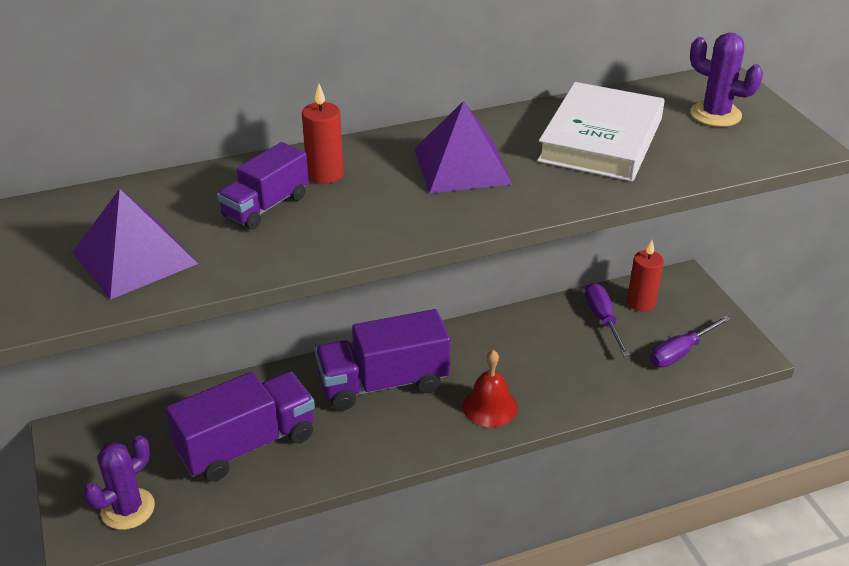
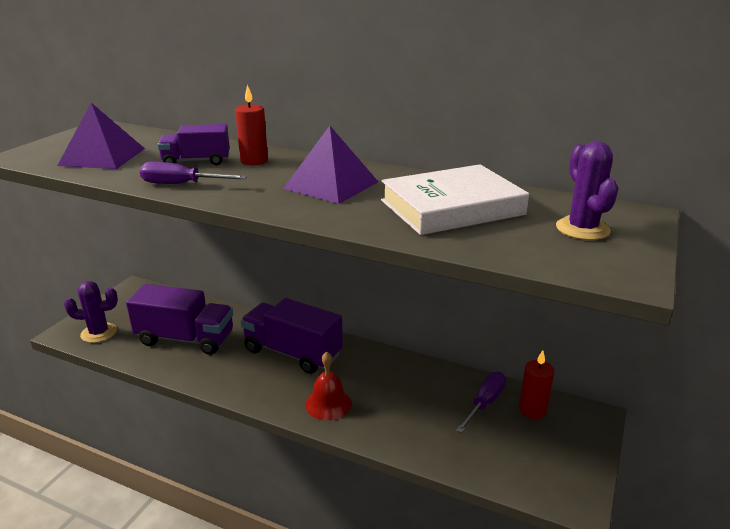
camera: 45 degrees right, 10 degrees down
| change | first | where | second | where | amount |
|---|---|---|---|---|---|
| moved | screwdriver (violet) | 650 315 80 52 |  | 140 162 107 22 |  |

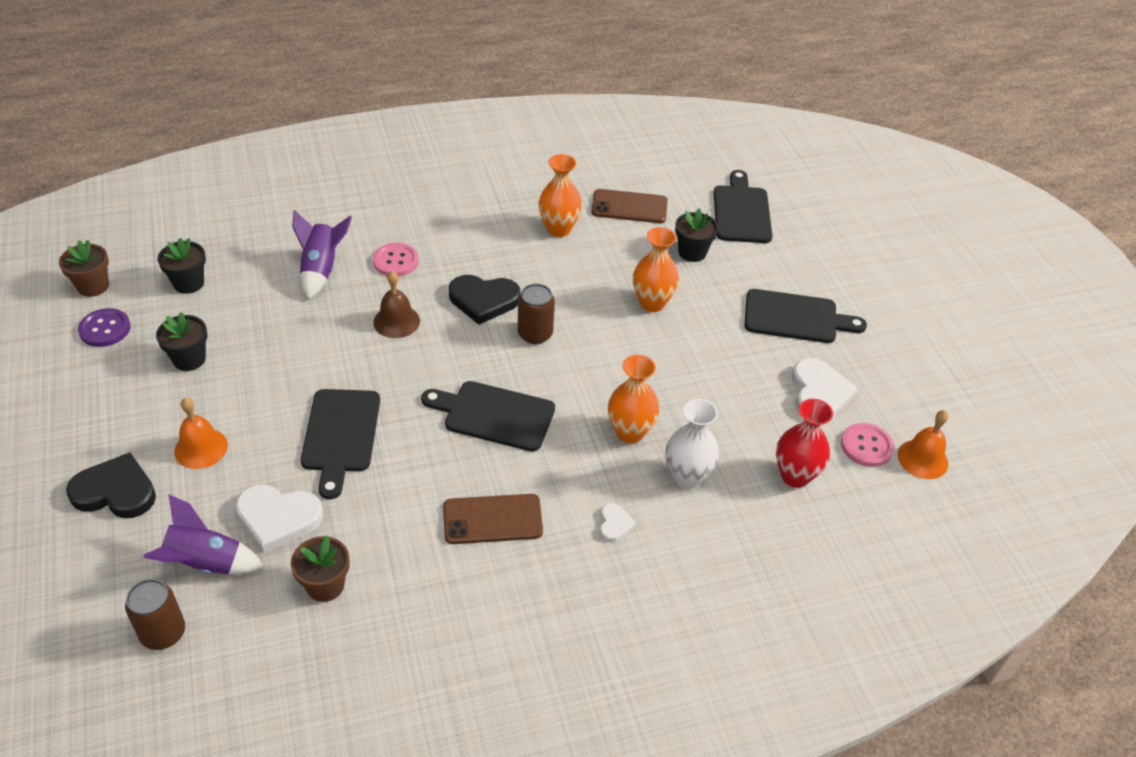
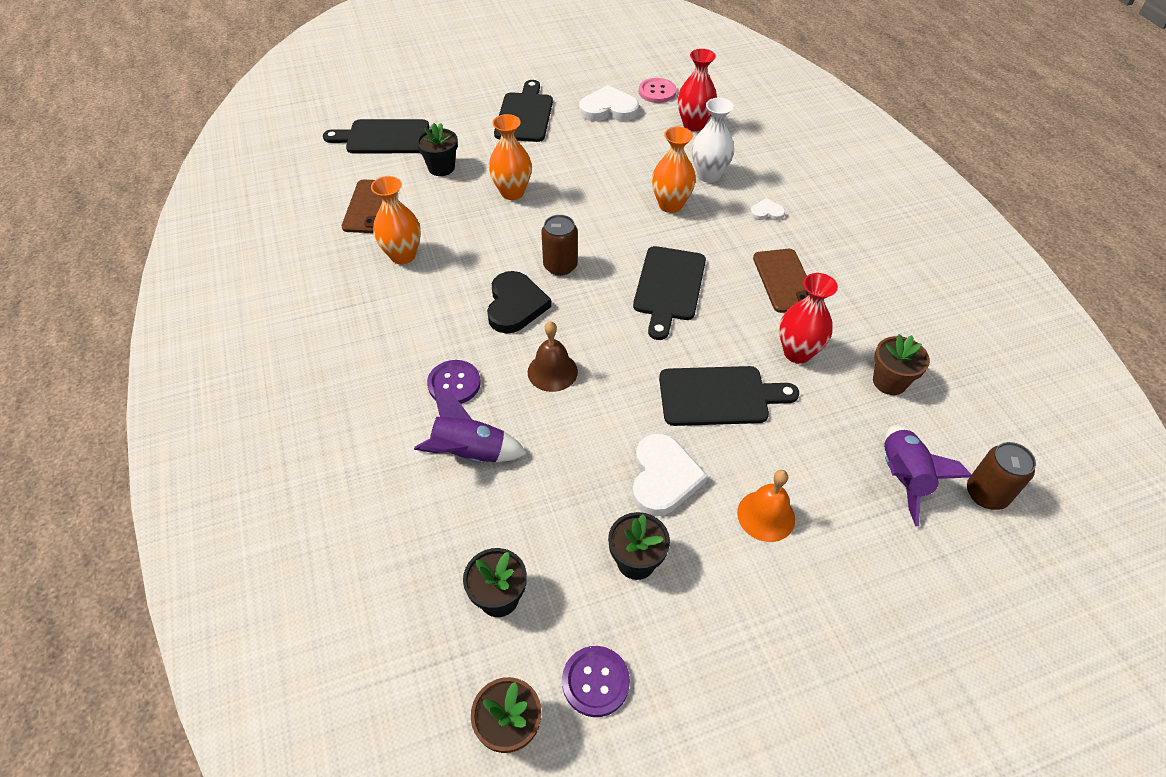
camera: 90 degrees left, 5 degrees up
| change | first | where | second | where | amount |
|---|---|---|---|---|---|
| removed | heart (black) | 66 452 90 66 |  |  |  |
| moved | heart (white) | 235 484 88 69 |  | 632 433 76 83 |  |
| recoloured | shirt button (rosy) | 373 243 46 34 | shirt button (violet) | 427 360 54 44 |  |
| removed | school bell (bright orange) | 898 410 50 69 |  |  |  |
| added |  |  | vase (crimson) | 779 273 59 91 |  |

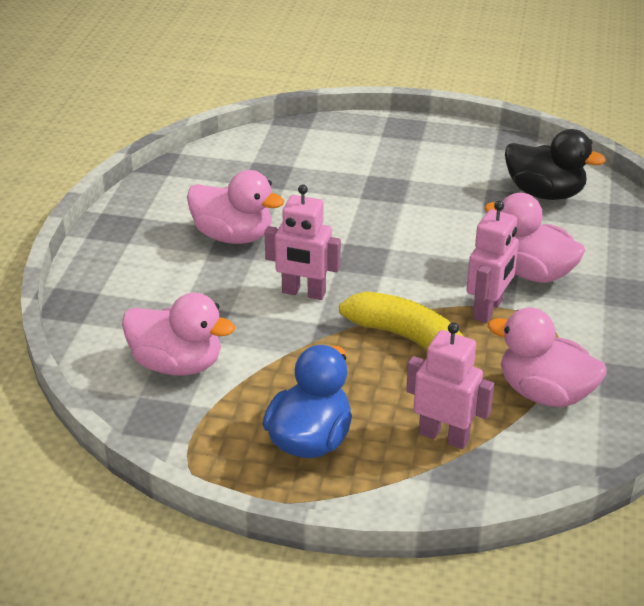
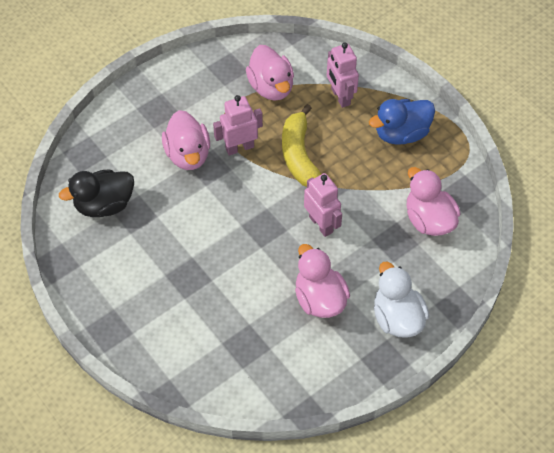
camera: 140 degrees left, 20 degrees up
| change | first | where | second | where | amount |
|---|---|---|---|---|---|
| turned | toy duck (black) | 505 129 101 71 |  | 59 169 75 48 | 90 degrees counterclockwise |
| added |  |  | toy duck (white) | 374 262 55 76 |  |

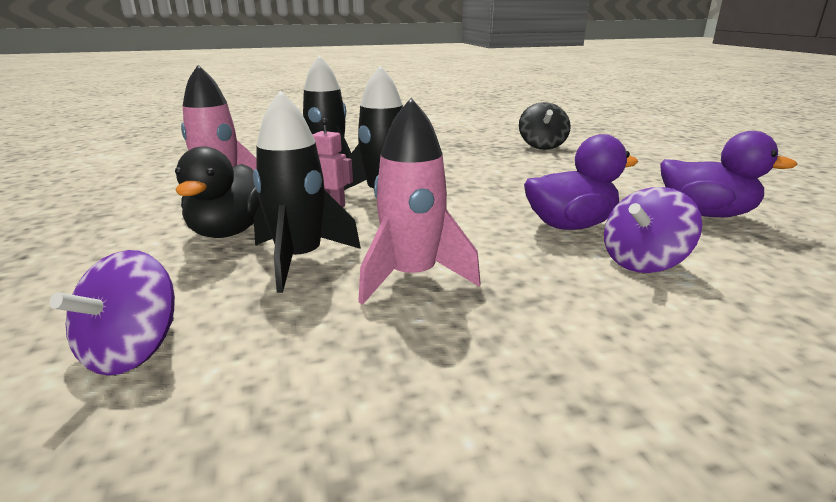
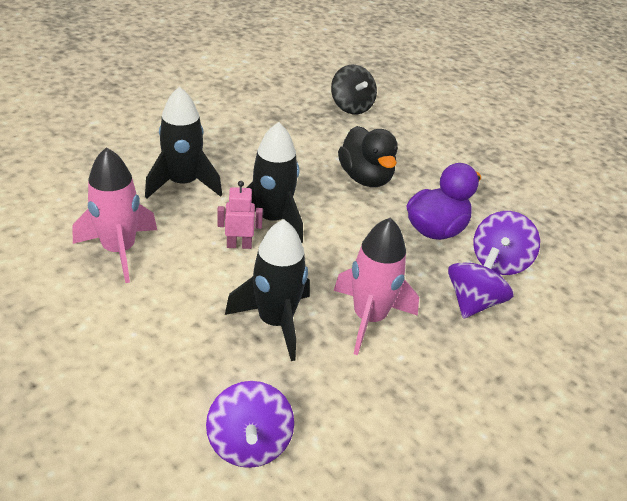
camera: 30 degrees left, 15 degrees up
| change | first | where | second | where | amount |
|---|---|---|---|---|---|
| moved | toy duck (black) | 175 146 85 92 |  | 338 126 60 61 |  |
| removed | toy duck (violet) | 660 131 137 86 |  |  |  |
| added |  |  | spinning top (violet) | 448 247 66 72 |  |

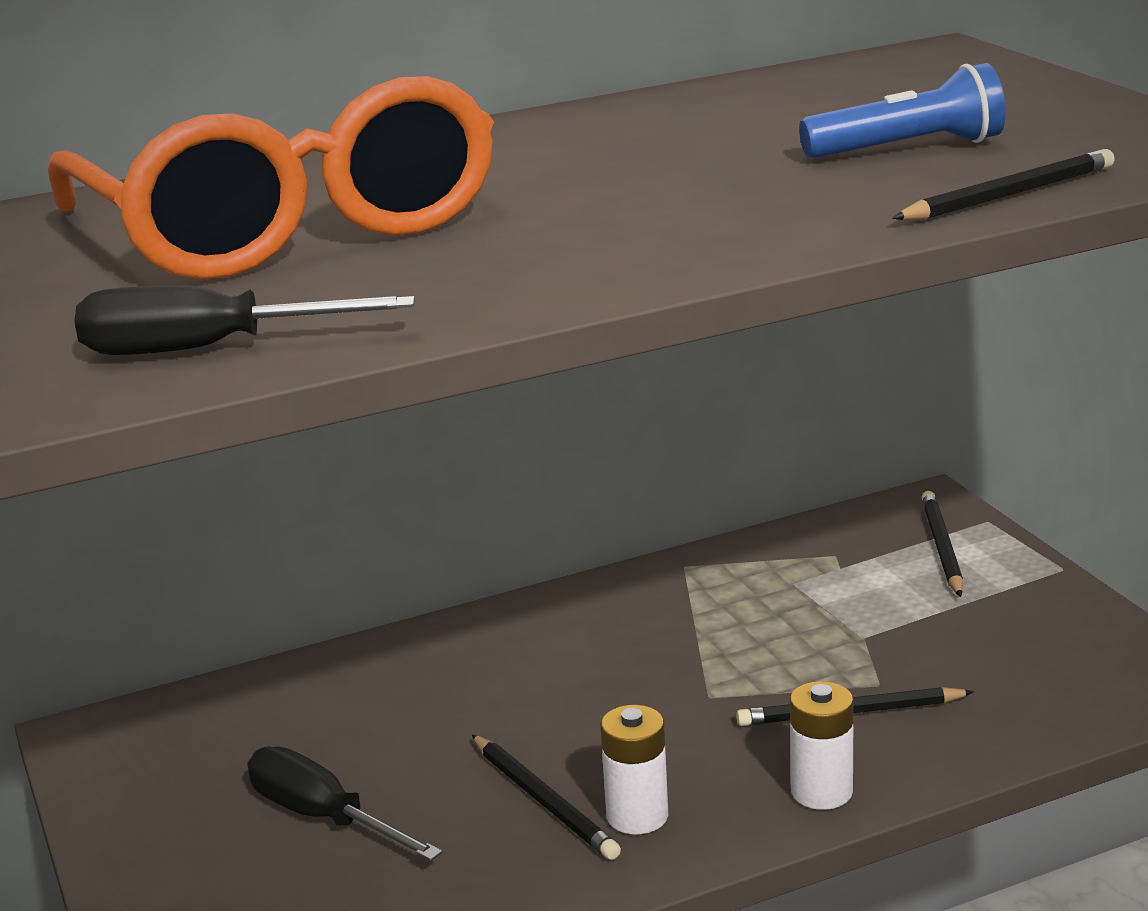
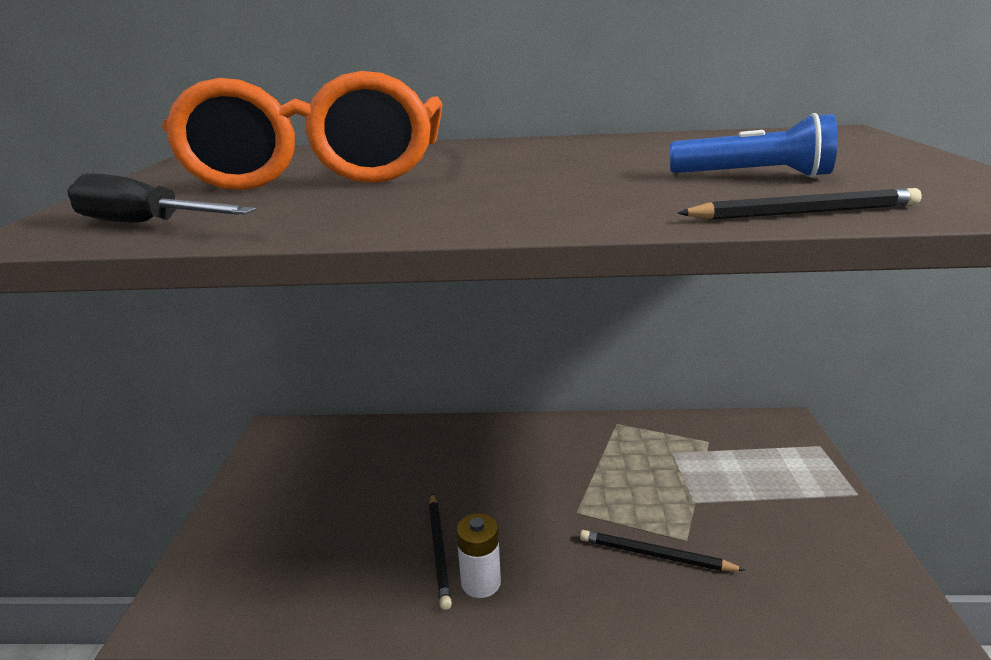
camera: 25 degrees right, 0 degrees up
| change | first | where | second | where | amount |
|---|---|---|---|---|---|
| removed | screwdriver (black) | 247 746 196 115 |  |  |  |
| removed | power cell (white) | 790 681 64 129 |  |  |  |
| removed | pencil (black) | 921 491 42 106 |  |  |  |

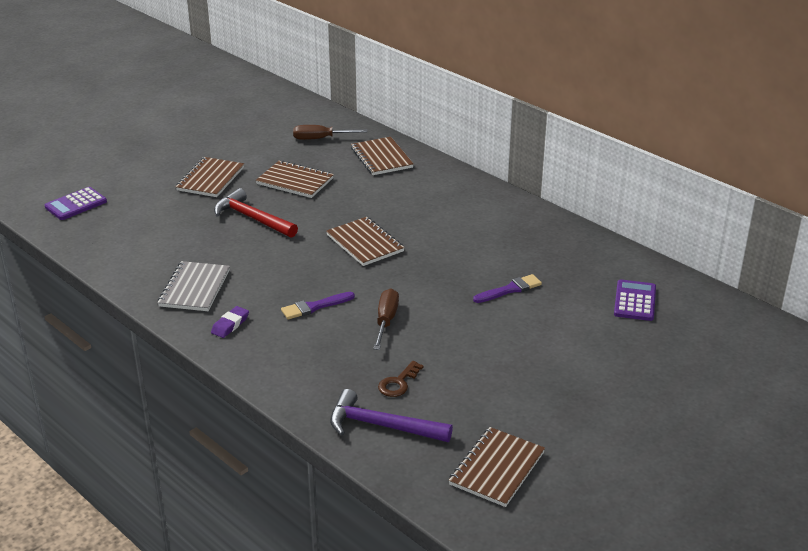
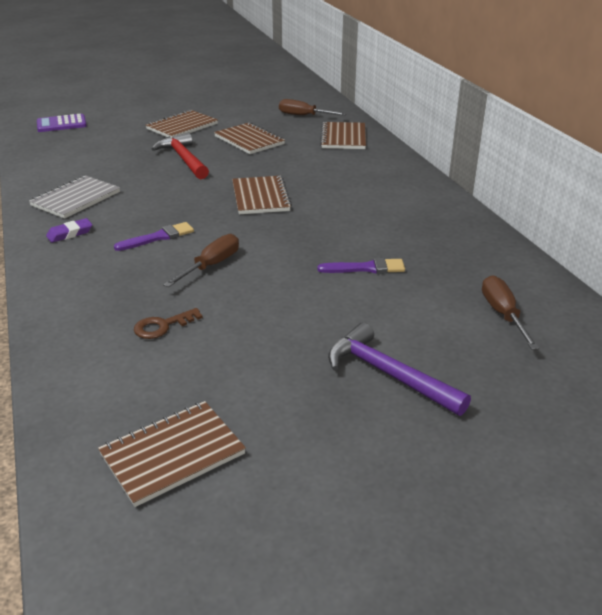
camera: 25 degrees right, 0 degrees up
| change | first | where | second | where | amount |
|---|---|---|---|---|---|
| turned | brush (violet) | 281 292 74 27 |  | 114 222 80 29 | 150 degrees clockwise |
| moved | hammer (violet) | 330 389 123 53 |  | 328 322 143 94 |  |
| replaced | calculator (violet) | 614 279 42 42 | screwdriver (russet) | 482 275 57 74 |  |

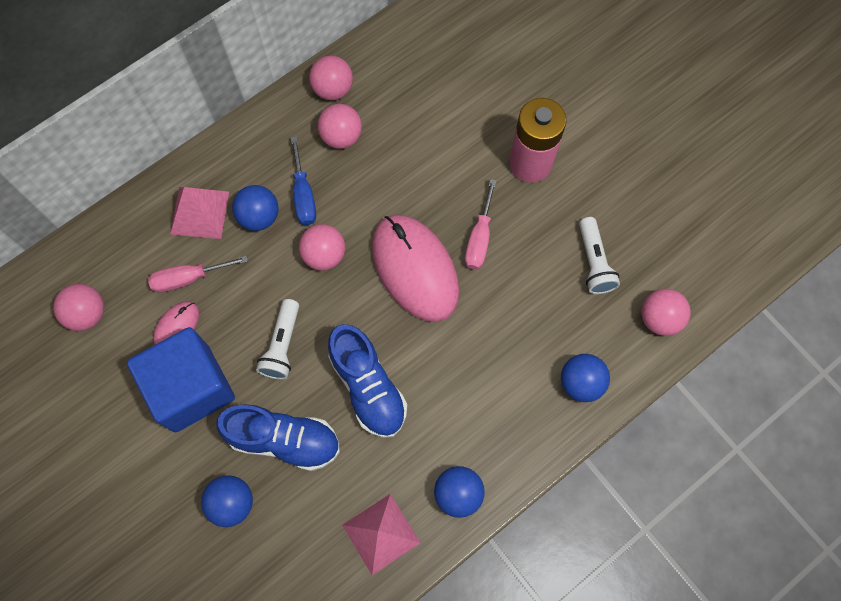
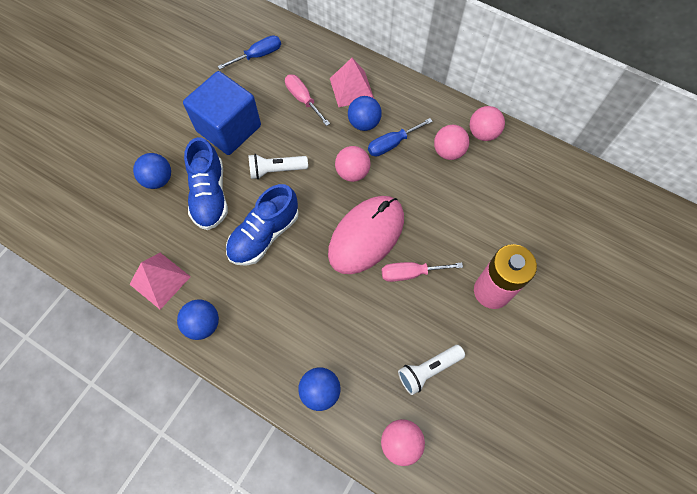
camera: 70 degrees right, 5 degrees down
| change | first | where | second | where | amount |
|---|---|---|---|---|---|
| replaced | ball (rosy) | 53 284 51 47 | screwdriver (blue) | 218 35 63 34 |  |
| removed | mouse (rosy) | 153 301 46 44 |  |  |  |

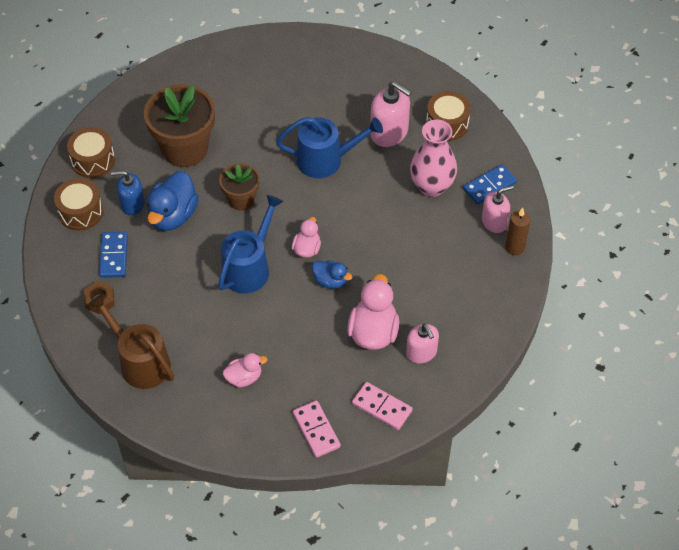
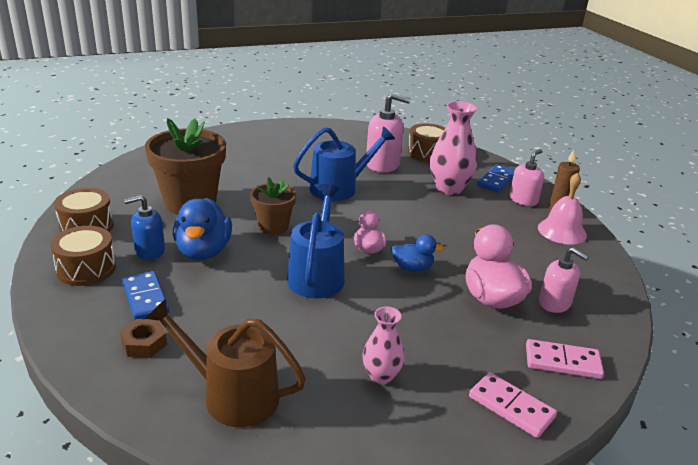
camera: 25 degrees left, 25 degrees down
| change | first | where | second | where | amount |
|---|---|---|---|---|---|
| replaced | toy duck (rosy) | 223 353 45 34 | vase (rosy) | 362 307 43 77 |  |
| added |  |  | school bell (rosy) | 538 172 49 73 |  |

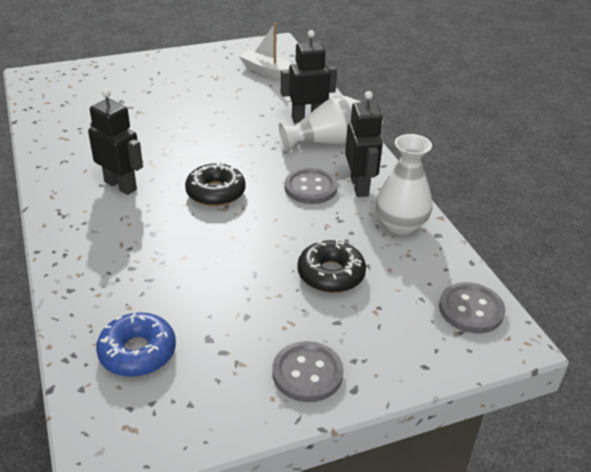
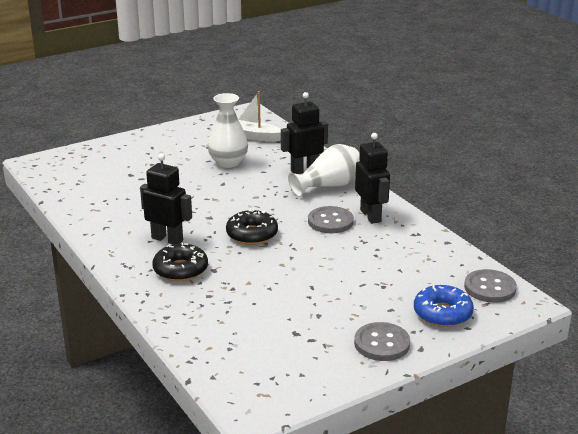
camera: 10 degrees left, 10 degrees down
| change | first | where | second | where | amount |
|---|---|---|---|---|---|
| moved | donut (blue) | 96 312 80 65 |  | 414 285 60 42 |  |
| moved | donut (black) | 297 240 69 53 |  | 152 242 56 39 |  |
| moved | vase (white) | 376 134 56 101 |  | 208 93 40 75 |  |

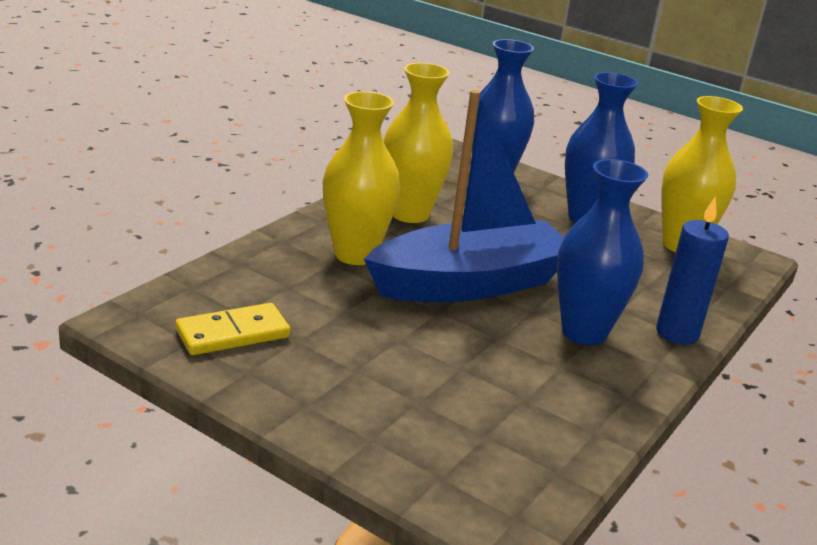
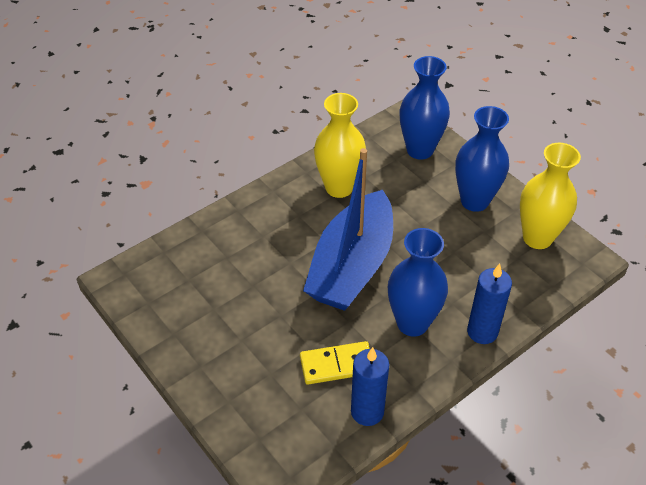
camera: 20 degrees right, 20 degrees up
| change | first | where | second | where | amount |
|---|---|---|---|---|---|
| moved | domino (golden) | 176 303 114 52 |  | 300 341 70 43 |  |
| removed | vase (golden) | 323 91 77 174 |  |  |  |
| turned | sailboat (blue) | 364 90 200 212 |  | 303 148 90 163 | 120 degrees clockwise |
| added |  |  | pillar candle (blue) | 351 347 38 79 |  |

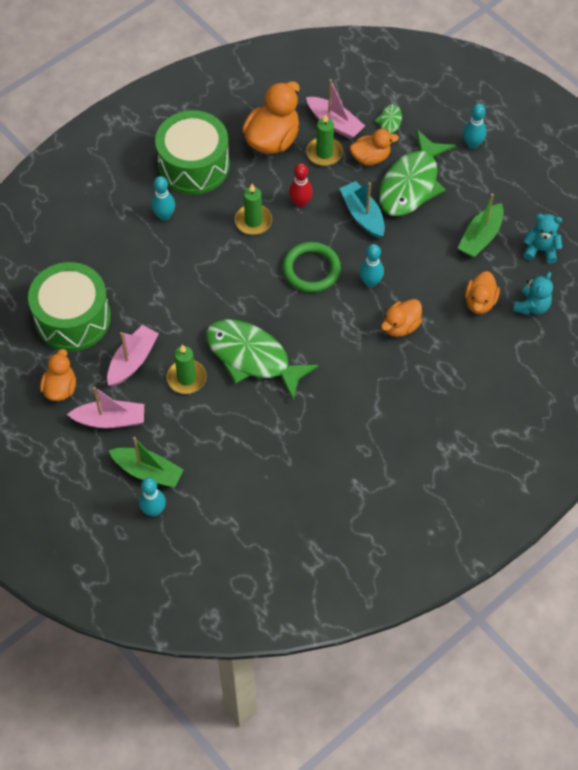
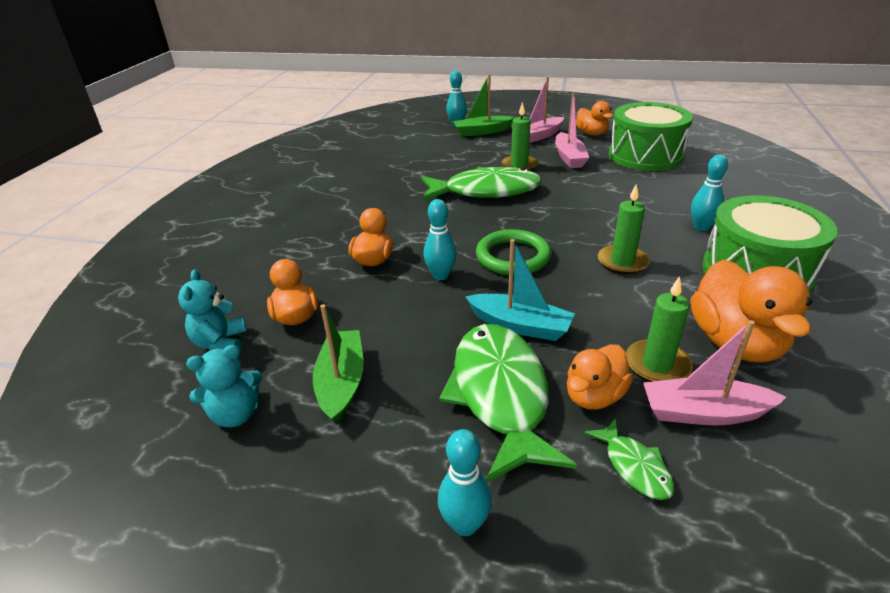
camera: 145 degrees right, 25 degrees down
| change | first | where | second | where | amount |
|---|---|---|---|---|---|
| removed | tenpin (crimson) | 289 163 24 45 |  |  |  |

